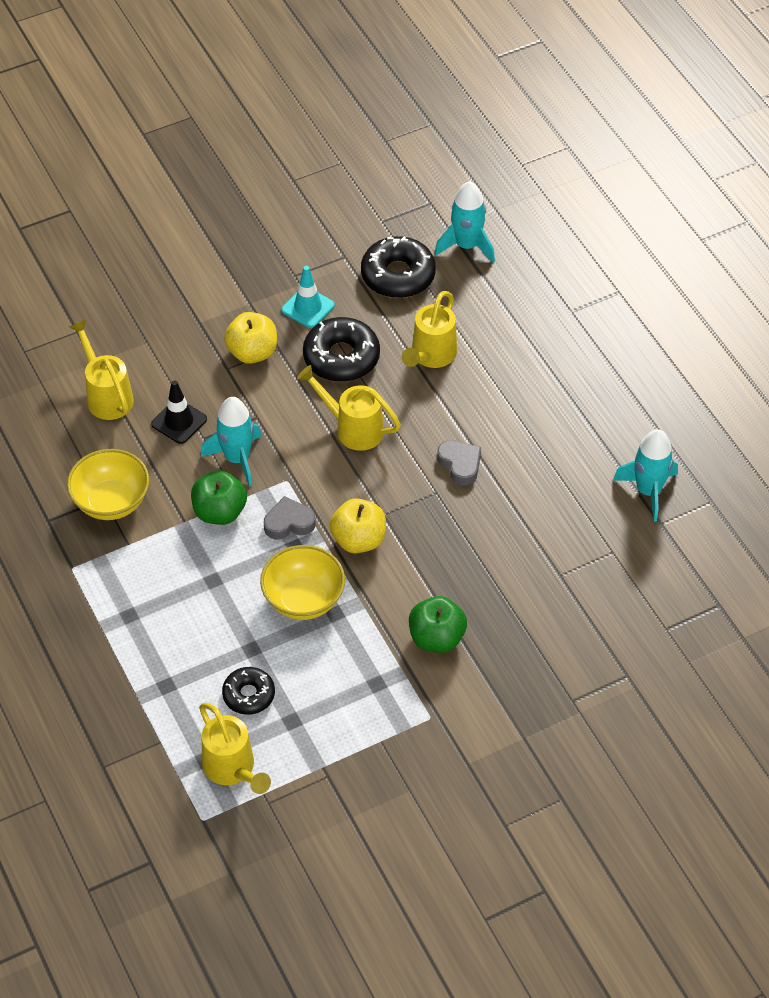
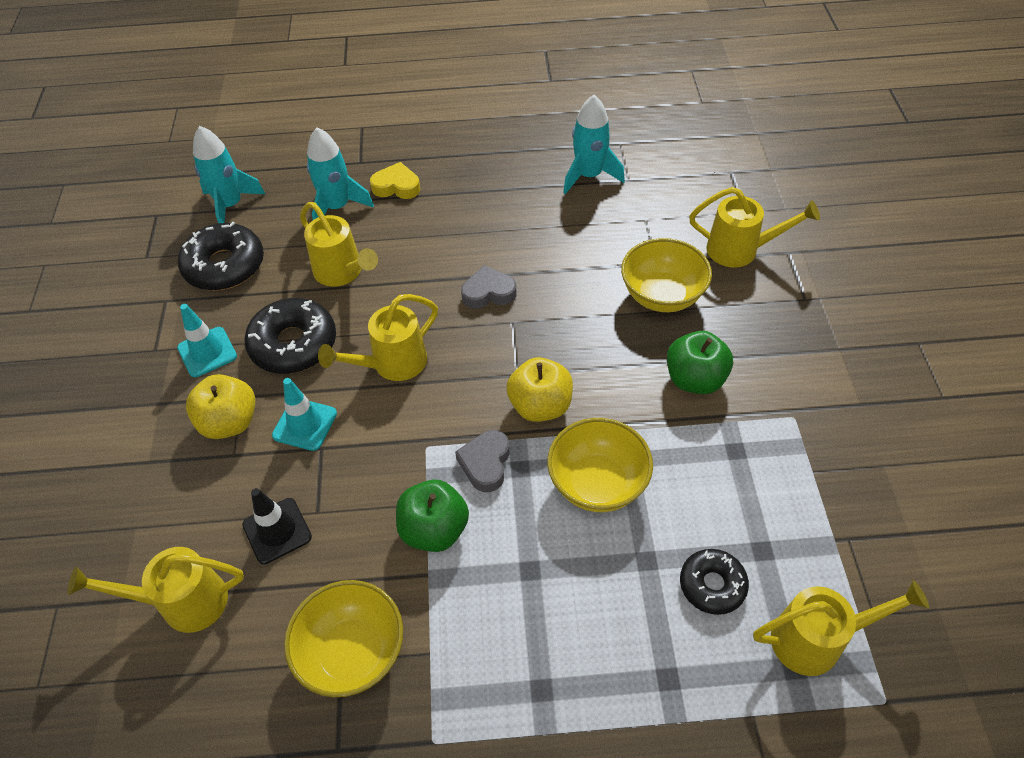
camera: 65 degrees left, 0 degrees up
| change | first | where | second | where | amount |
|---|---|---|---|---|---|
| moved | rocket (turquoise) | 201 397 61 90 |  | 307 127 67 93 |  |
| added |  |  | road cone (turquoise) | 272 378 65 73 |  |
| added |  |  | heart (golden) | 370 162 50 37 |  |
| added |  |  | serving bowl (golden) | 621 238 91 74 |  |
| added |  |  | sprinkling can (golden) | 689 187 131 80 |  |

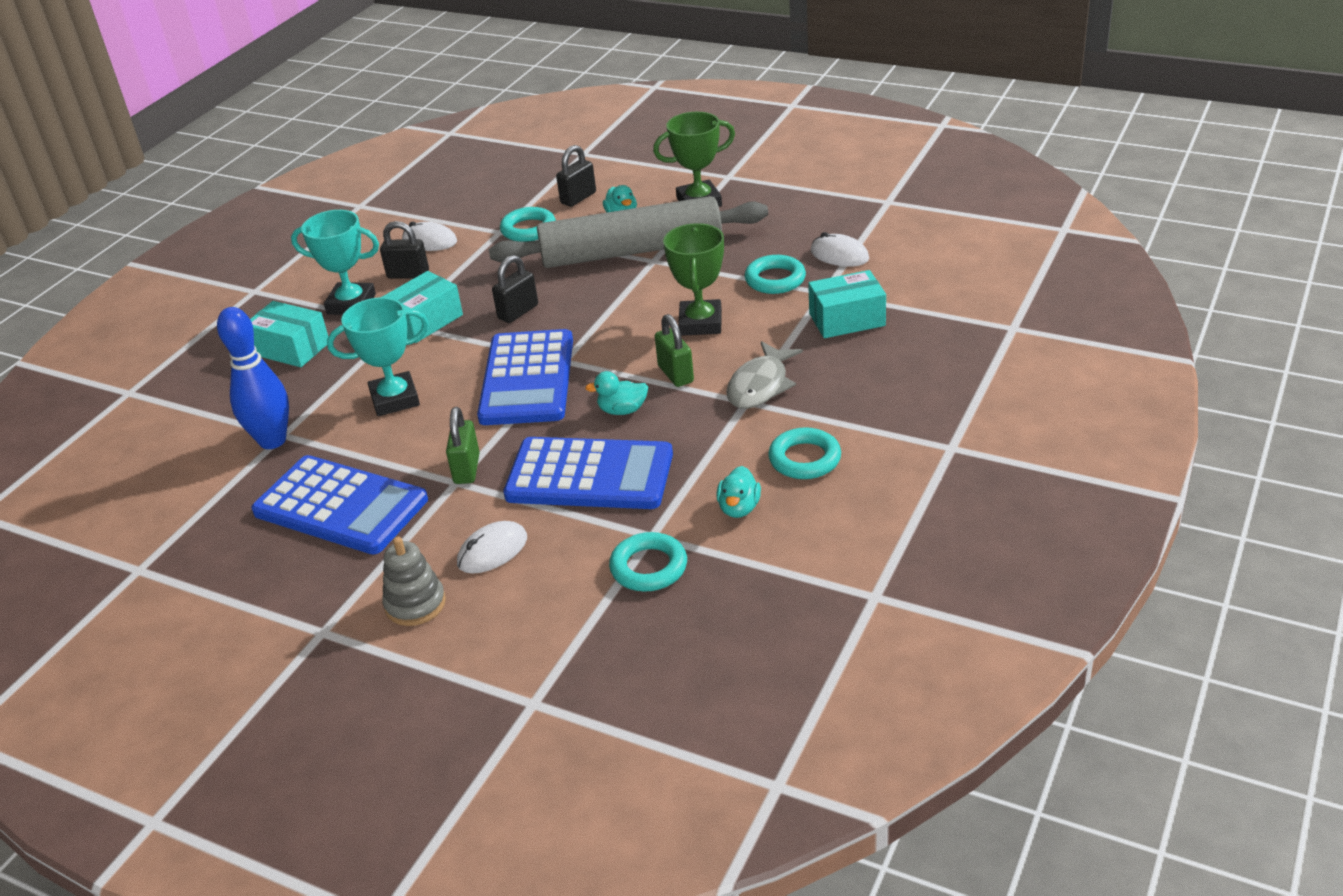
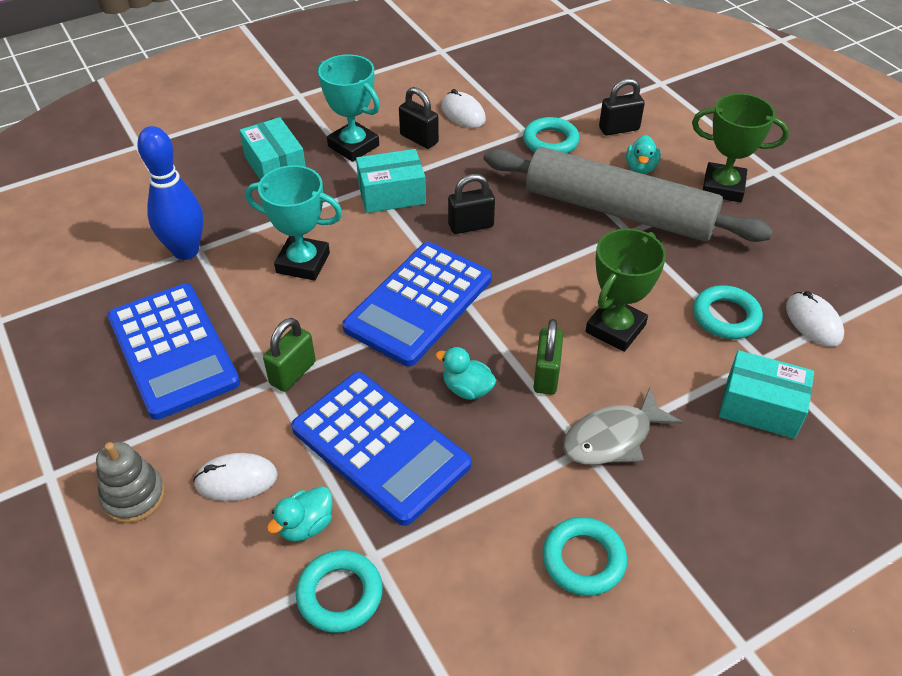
camera: 30 degrees right, 10 degrees up
| change | first | where | second | where | amount |
|---|---|---|---|---|---|
| moved | toy duck (turquoise) | 716 466 45 52 |  | 267 486 66 56 |  |

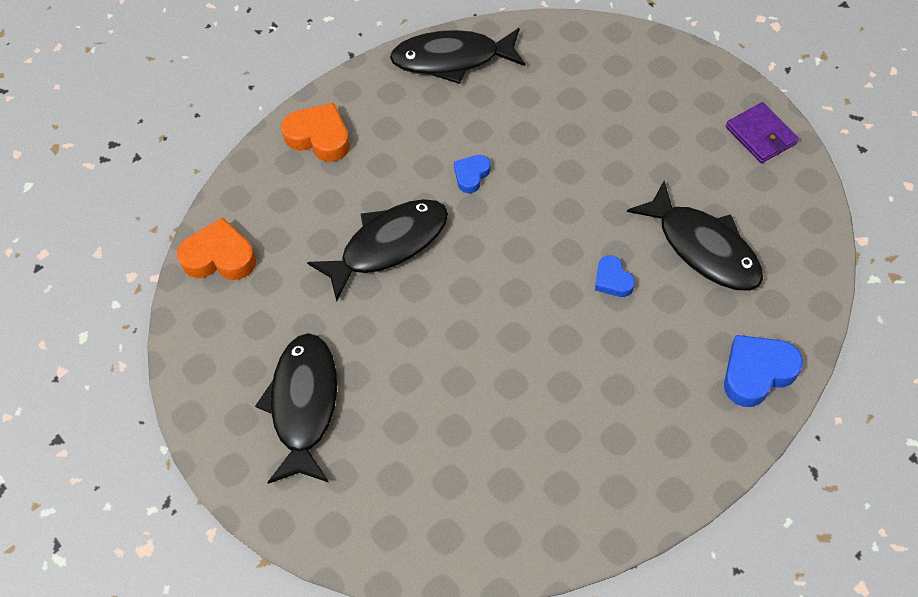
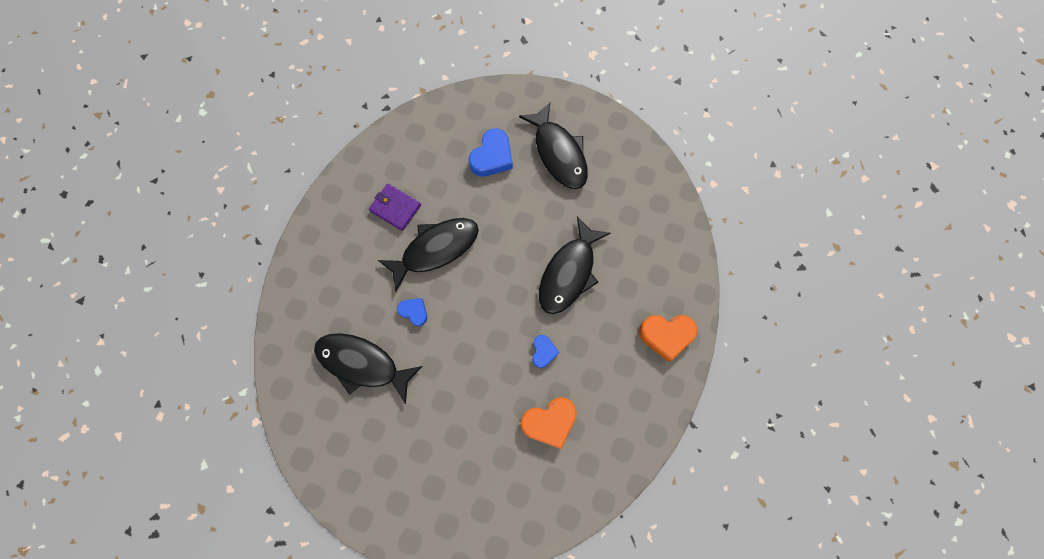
camera: 150 degrees right, 15 degrees up
| change | first | where | second | where | amount |
|---|---|---|---|---|---|
| moved | heart (bright orange) | 177 217 79 63 |  | 521 397 56 52 |  |
| moved | fish (black) | 390 28 135 56 |  | 378 218 101 74 |  |
| moved | heart (blue) | 724 335 79 72 |  | 469 128 44 49 |  |
| moved | wallet (violet) | 726 102 73 61 |  | 369 184 52 47 |  |

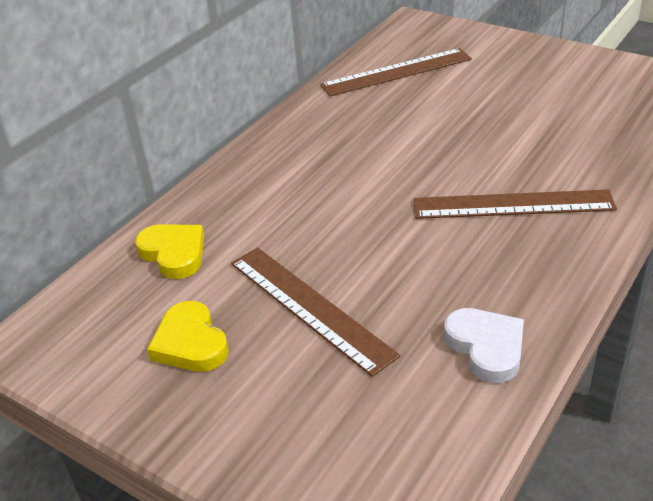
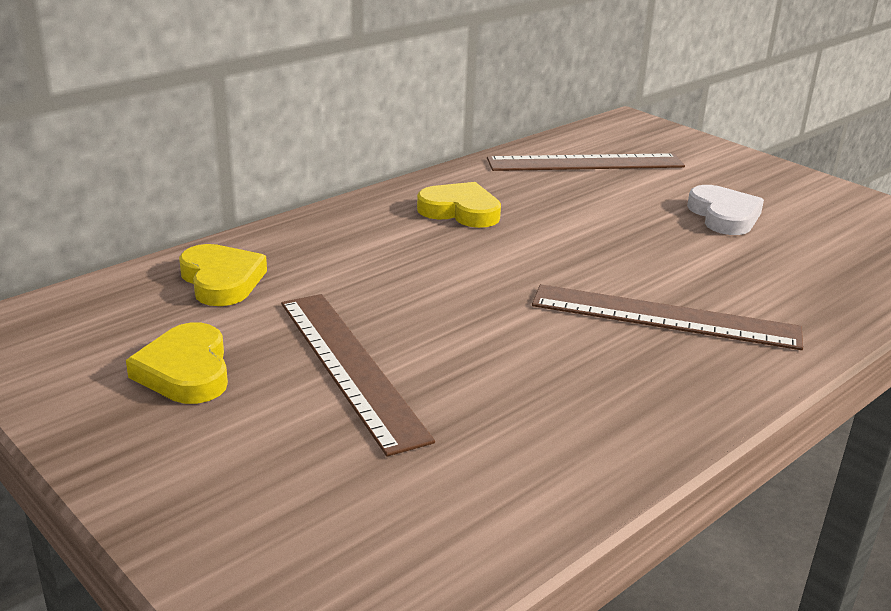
camera: 10 degrees right, 10 degrees down
| change | first | where | second | where | amount |
|---|---|---|---|---|---|
| moved | heart (white) | 444 308 80 75 |  | 687 185 77 50 |  |
| added |  |  | heart (golden) | 417 182 84 46 |  |

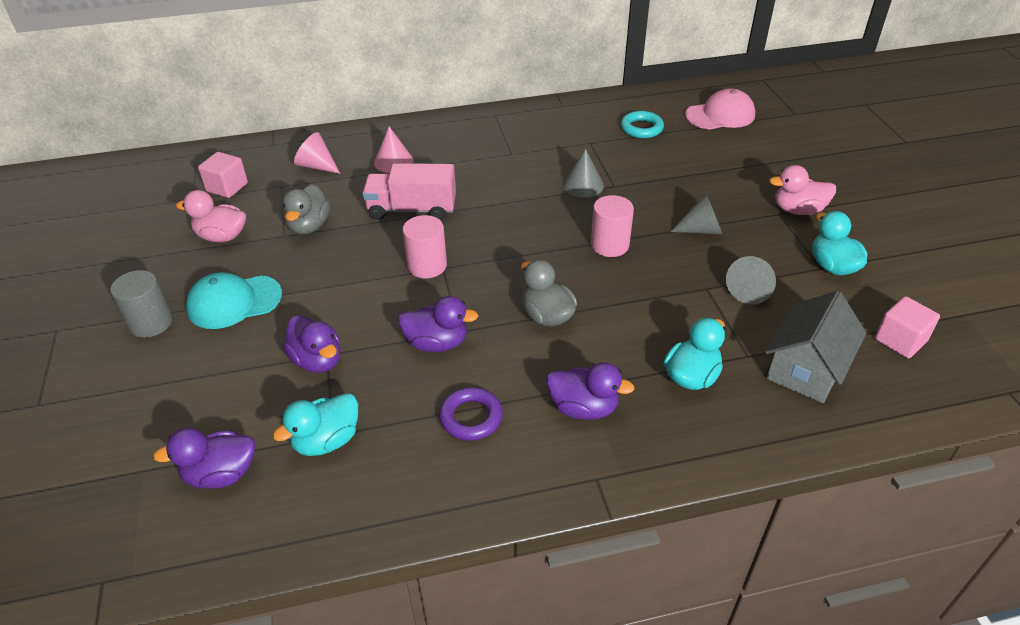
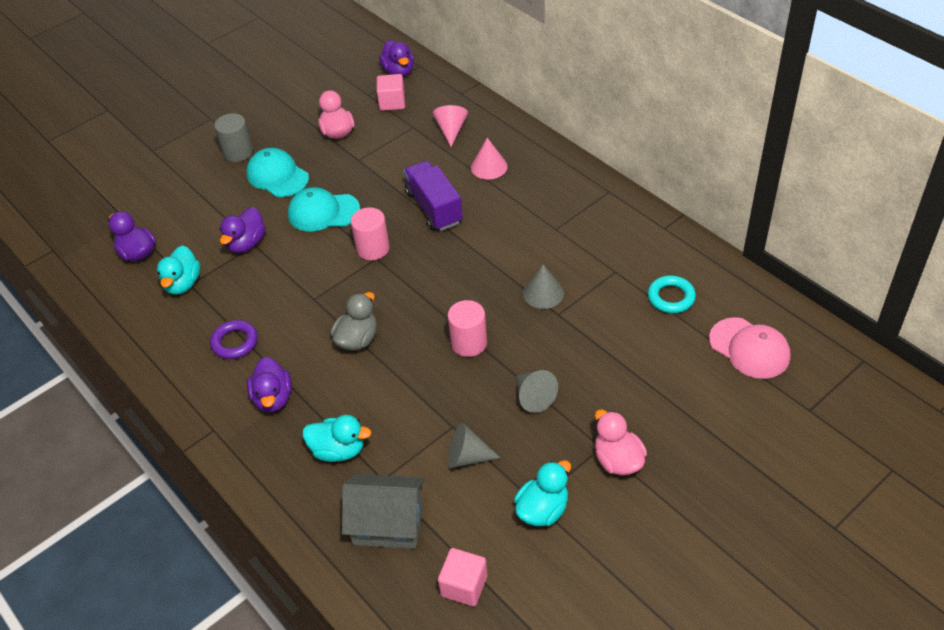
camera: 65 degrees right, 5 degrees up
| change | first | where | second | where | amount |
|---|---|---|---|---|---|
| turned | toy duck (turquoise) | 273 393 85 63 |  | 157 245 43 50 | 105 degrees counterclockwise |
| removed | toy duck (gray) | 283 184 47 50 |  |  |  |
| recoloured | truck (rosy) | 362 163 94 57 | truck (violet) | 404 161 59 70 |  |
| moved | toy duck (violet) | 398 296 80 56 |  | 379 40 35 37 |  |
| added |  |  | baseball cap (turquoise) | 288 187 72 45 |  |

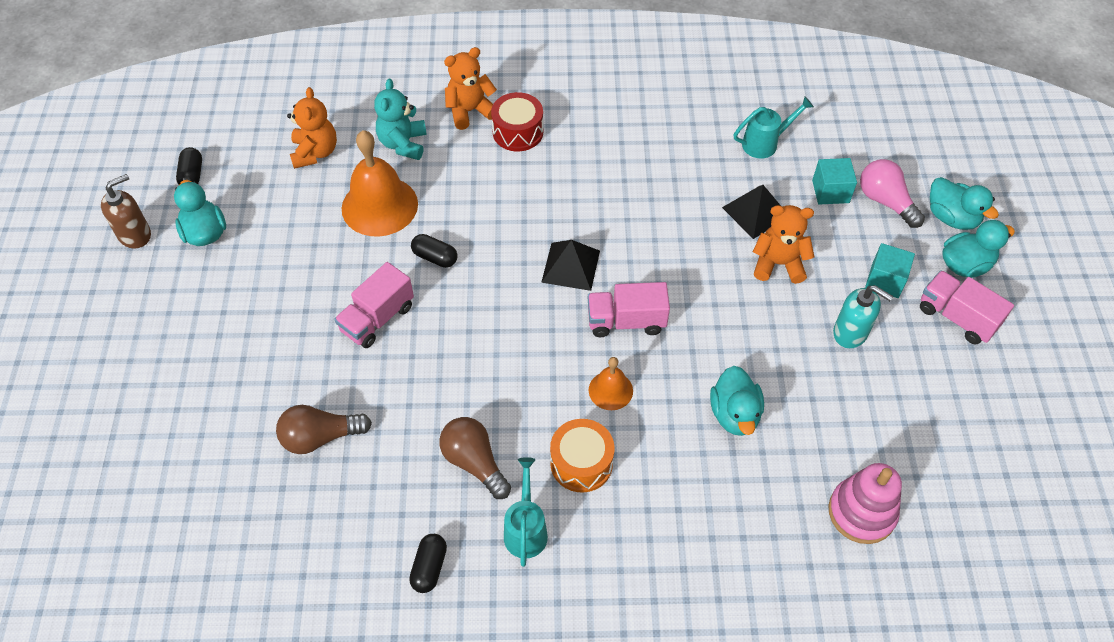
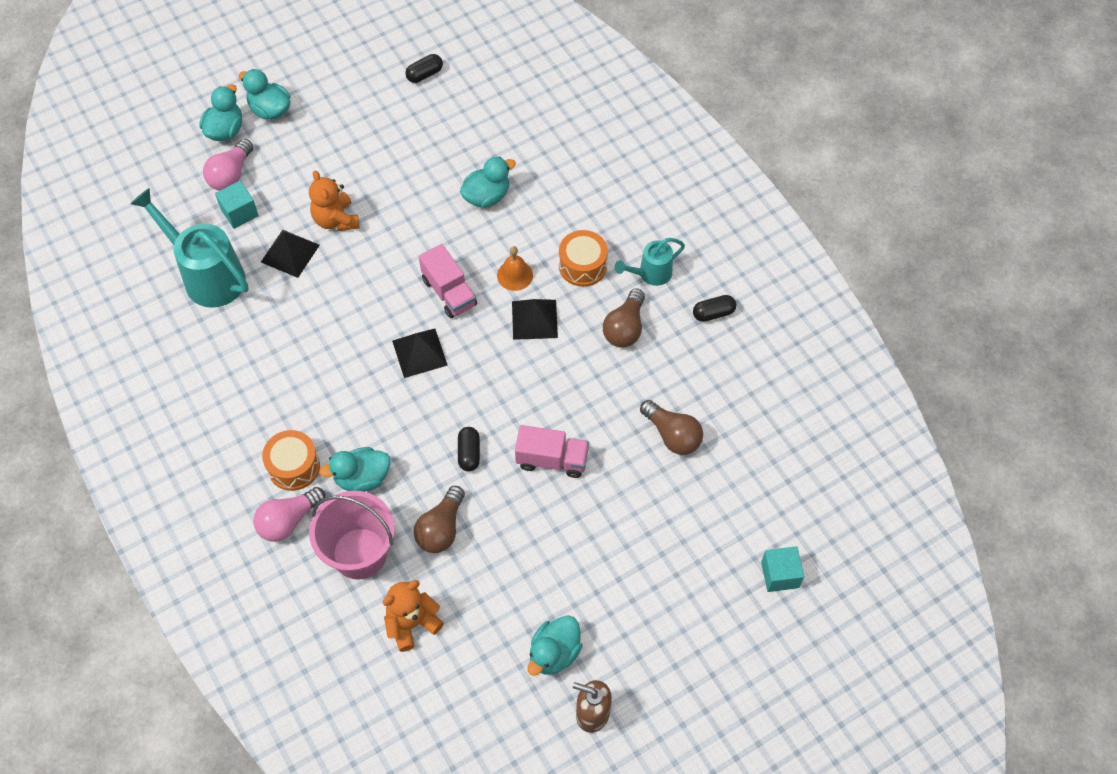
camera: 120 degrees left, 5 degrees up
| change | first | where | second | where | amount |
|---|---|---|---|---|---|
| moved | pill (black) | 176 147 26 38 |  | 405 54 38 29 |  |
| replaced | school bell (bright orange) | 342 130 76 107 | lightbulb (russet) | 413 486 52 67 |  |
| replaced | teddy bear (turquoise) | 374 79 53 81 | pail (rosy) | 309 491 86 88 |  |
| replaced | teddy bear (bright orange) | 444 47 53 83 | lightbulb (rosy) | 253 487 73 55 |  |
| recoloured | toy drum (crimson) | 491 92 52 59 | toy drum (bright orange) | 262 430 58 61 |  |
| resized | sprinkling can (turquoise) | 734 97 80 61 |  | 130 188 119 120 | x1.83 |
| removed | stacking toy (rosy) | 828 463 74 81 |  |  |  |
| removed | soap pump (turquoise) | 833 285 60 63 |  |  |  |
| moved | solid cube (turquoise) | 865 243 50 55 |  | 761 546 43 46 |  |
| removed | truck (rosy) | 920 270 94 74 |  |  |  |
| added |  |  | toy duck (turquoise) | 319 447 71 45 |  |
| added |  |  | pyramid shape (black) | 512 299 46 41 |  |

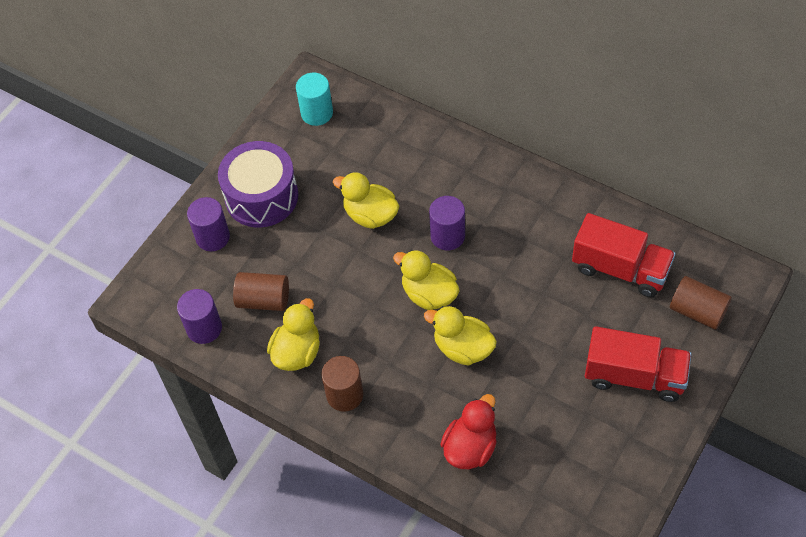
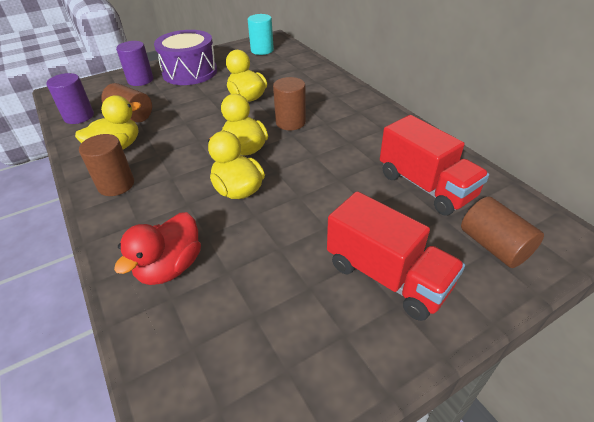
camera: 25 degrees right, 15 degrees down
| change | first | where | second | where | amount |
|---|---|---|---|---|---|
| recoloured | cylinder (violet) | 429 196 36 54 | cylinder (russet) | 273 77 33 53 |  |
| turned | toy duck (crimson) | 440 394 57 75 |  | 114 212 87 73 | 150 degrees clockwise |

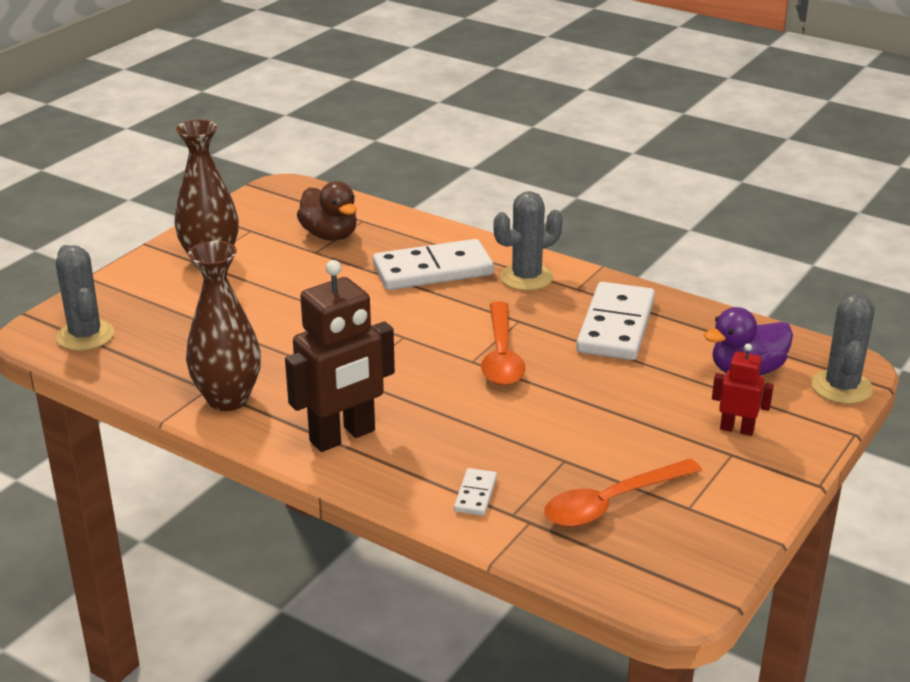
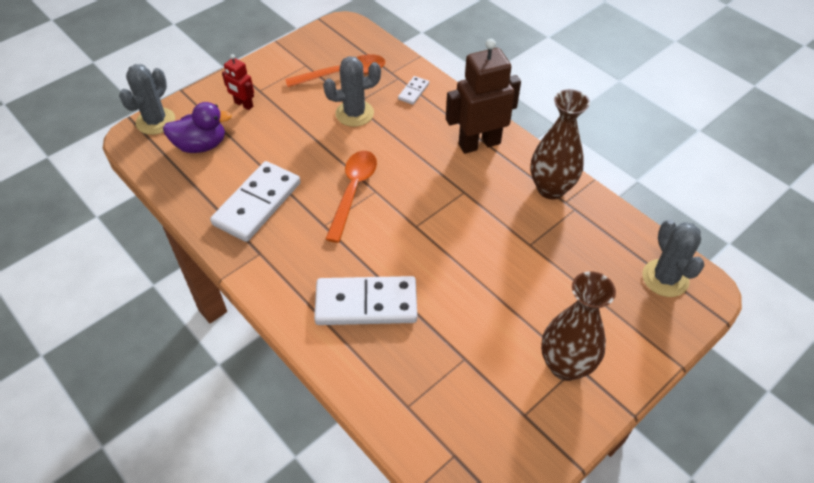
camera: 165 degrees left, 20 degrees up
| change | first | where | second | where | amount |
|---|---|---|---|---|---|
| removed | toy duck (russet) | 297 181 60 60 |  |  |  |
| moved | saguaro cactus (gray) | 493 191 70 100 |  | 323 56 58 71 |  |

